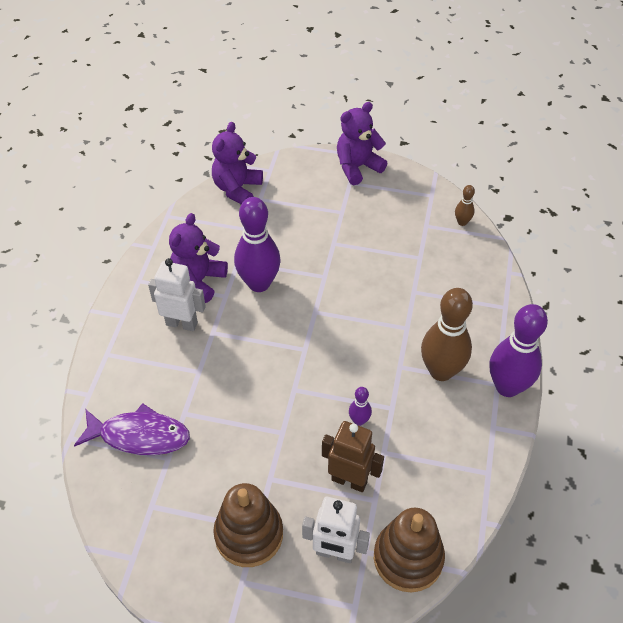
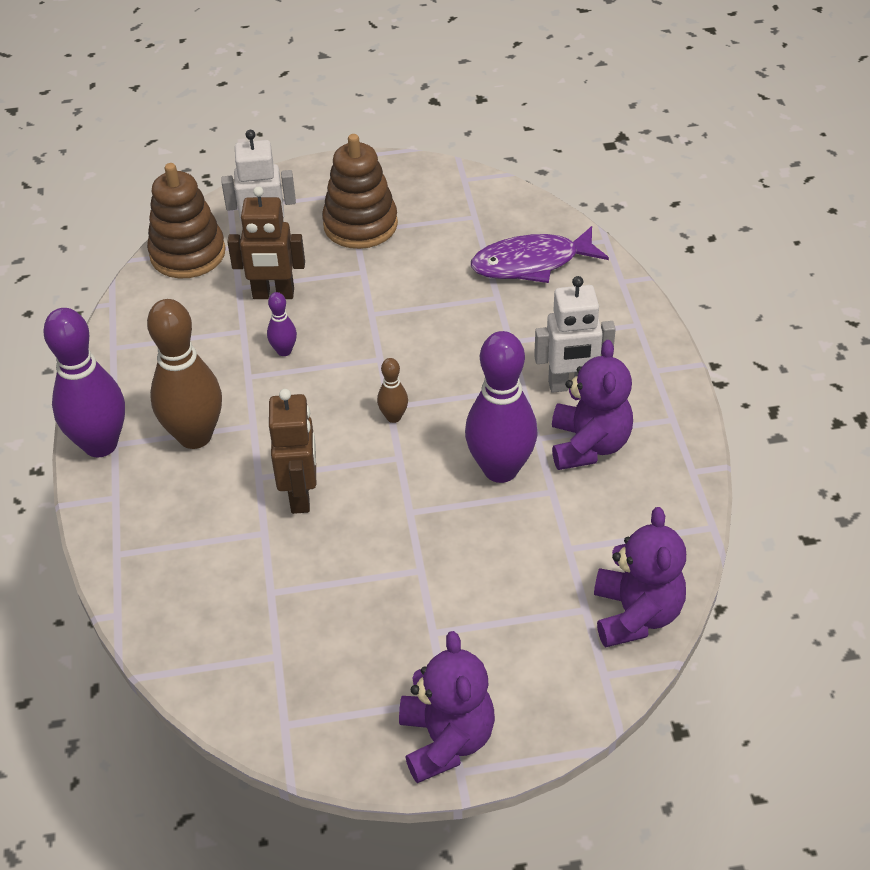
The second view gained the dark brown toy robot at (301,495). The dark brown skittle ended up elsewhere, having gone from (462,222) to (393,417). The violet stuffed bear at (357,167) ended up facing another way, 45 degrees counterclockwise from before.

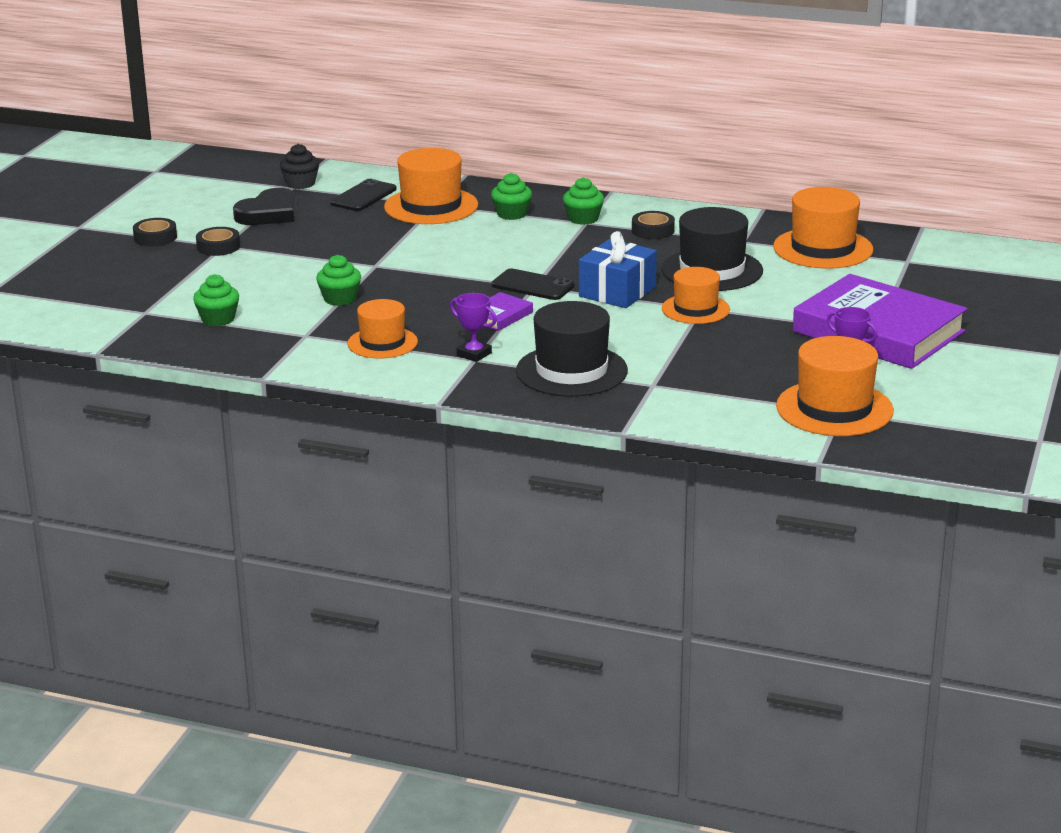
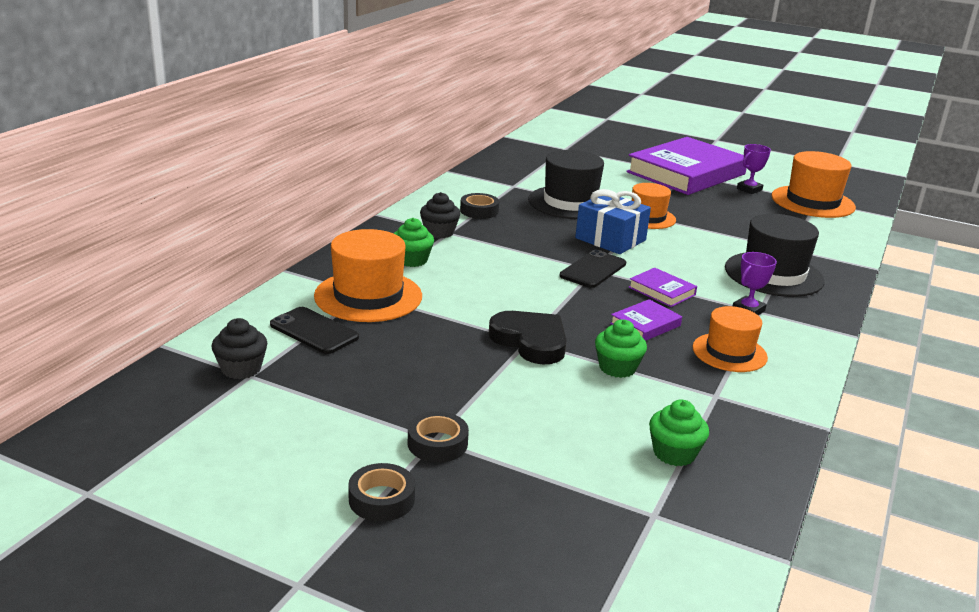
What was the leaf-green fairy cake at (583,219) turned into the ebony fairy cake at (439,232). The ebony heart ended up elsewhere, having gone from (269,213) to (530,341). The second view gained the violet book at (645,325). The second view lost the orange hat at (823,248).

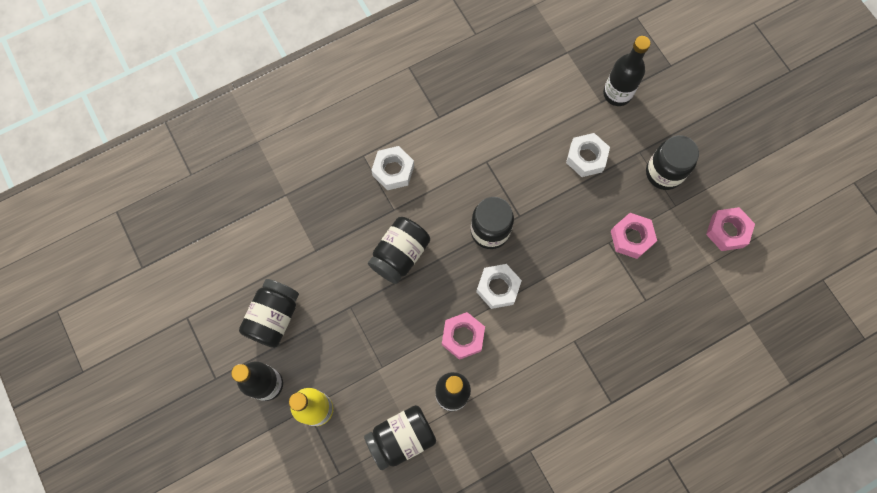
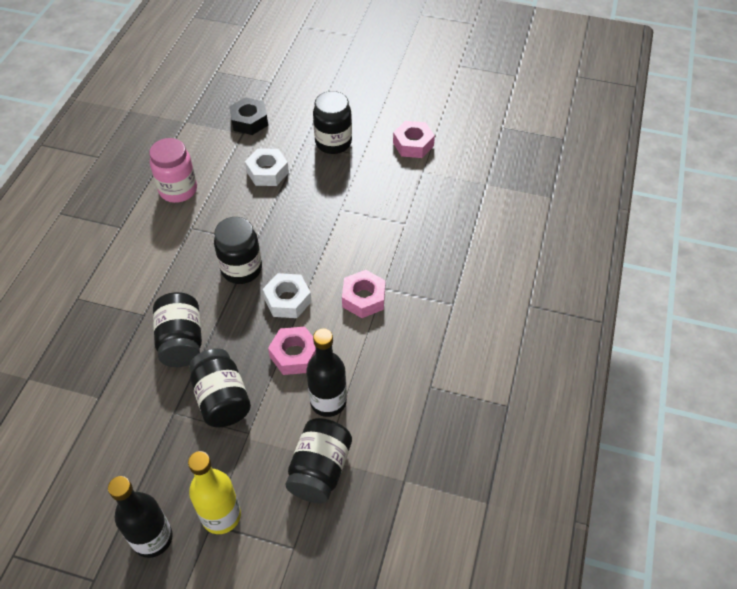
The second view gained the rosy jar at (178,190). The ebony jar ended up elsewhere, having gone from (274,317) to (222,399). Where the ebony flask stood at (617,94), the ebony hexagon nut came to stand at (249,121). The rosy hexagon nut ended up elsewhere, having gone from (631,238) to (363,298). The second view lost the snow-white hexagon nut at (393,171).

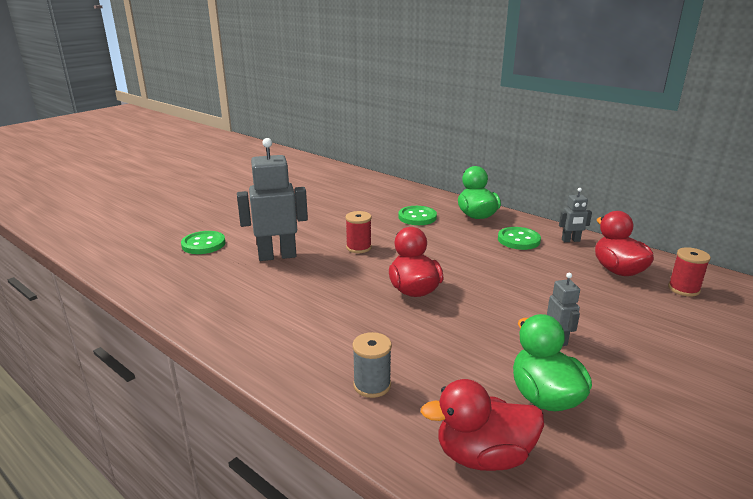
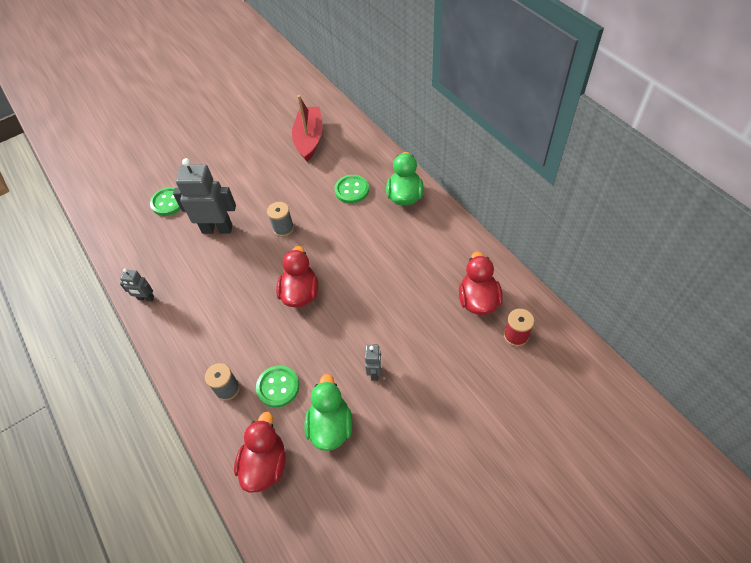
The gray toy robot ended up elsewhere, having gone from (570,240) to (146,298). The scarlet duck at (483,456) ended up facing another way, 90 degrees clockwise from before. The leaf-green button ended up elsewhere, having gone from (518,240) to (278,387). What was the scarlet bobbin at (358,247) turned into the gray bobbin at (283,228). The second view gained the scarlet sailboat at (309,139).

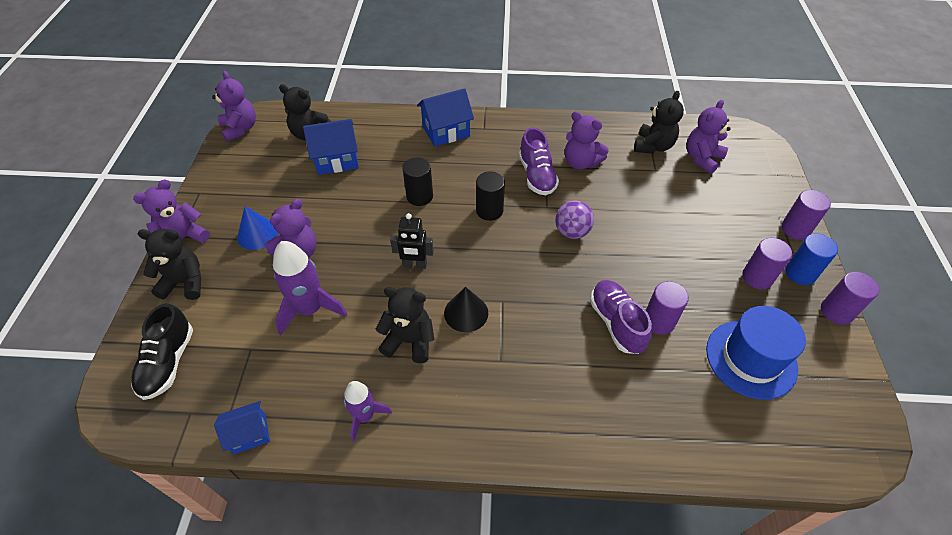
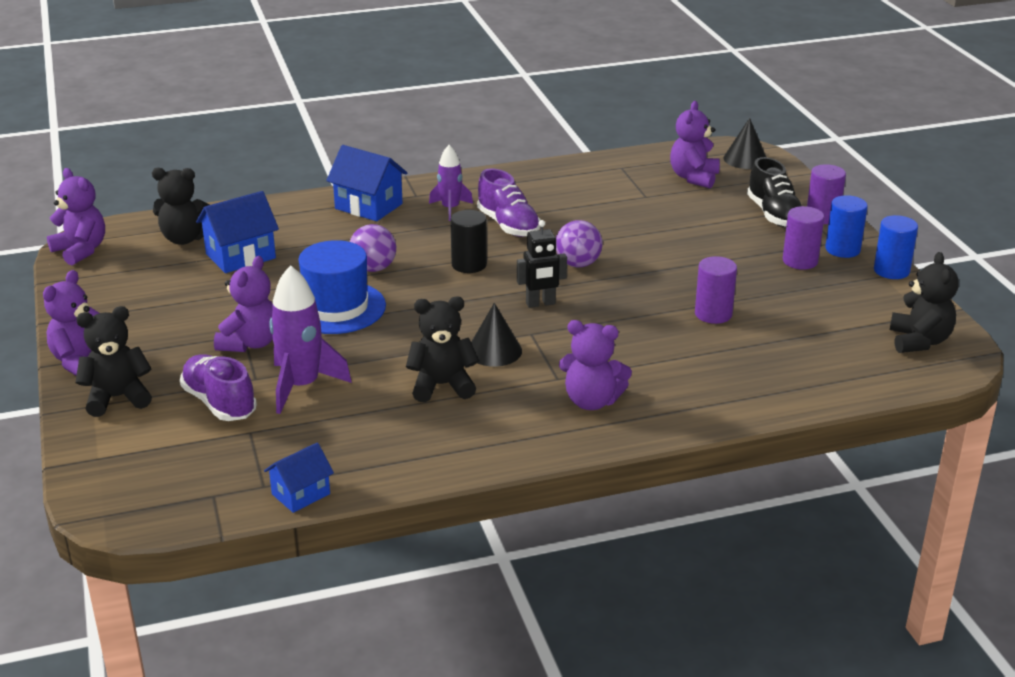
The violet sneaker ended up elsewhere, having gone from (616,323) to (219,403). The royal blue hat ended up elsewhere, having gone from (751,359) to (336,308). The royal blue cottage at (446,131) ended up facing another way, 75 degrees clockwise from before. Where the ebony cylinder shape stood at (419,196), the violet ball came to stand at (373,268). The violet spaceship ended up elsewhere, having gone from (365,416) to (450,209). The ebony toy robot ended up elsewhere, having gone from (415,265) to (540,303). The violet stuffed bear ended up elsewhere, having gone from (580,162) to (591,401). The second view gained the ebony solid cone at (745,159). The ebony sneaker ended up elsewhere, having gone from (168,362) to (774,214). What was the violet cylinder shape at (836,311) turned into the royal blue cylinder shape at (891,270). The ebony stuffed bear ended up elsewhere, having gone from (653,146) to (919,341). The second view lost the royal blue solid cone at (257,234).

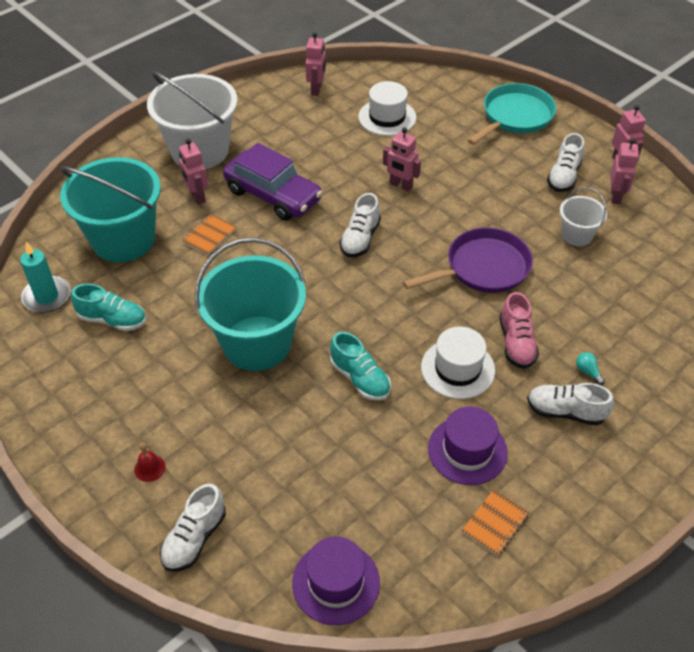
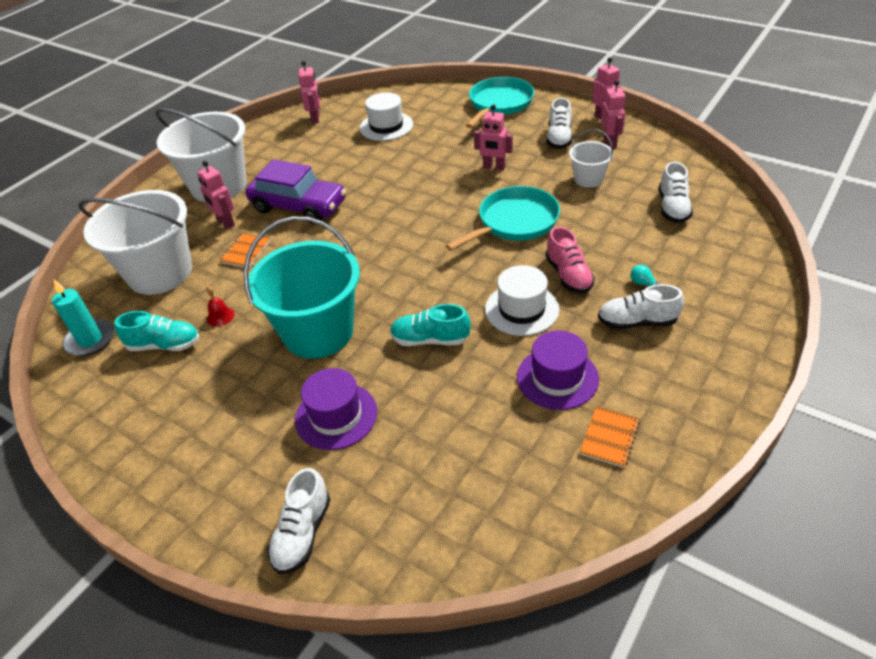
What was the aqua sand bucket at (123,239) turned into the snow-white sand bucket at (160,273). The scarlet bell ended up elsewhere, having gone from (149,468) to (220,316). The violet hat ended up elsewhere, having gone from (336,582) to (336,416). The aqua sneaker at (360,378) ended up facing another way, 150 degrees clockwise from before. What was the violet skillet at (483,268) turned into the aqua skillet at (514,222). The rosy toy robot ended up elsewhere, having gone from (400,185) to (494,167). The snow-white sneaker ended up elsewhere, having gone from (360,239) to (673,208).

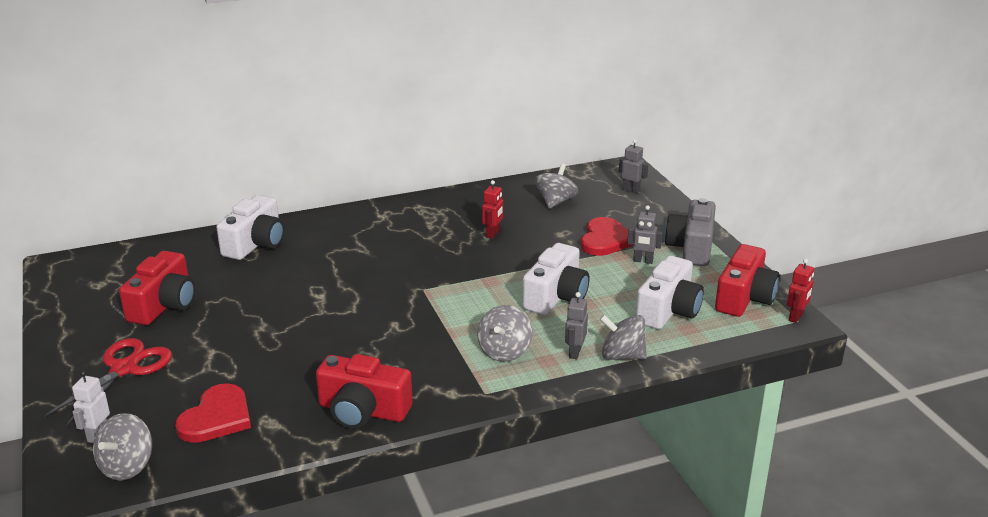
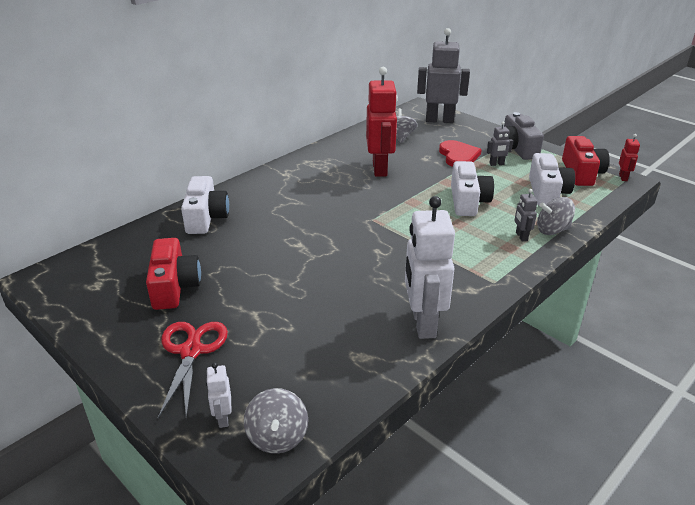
The size of the scarlet toy robot at (493,234) changed by a factor of 2.24. Where the scarlet photo camera stood at (363,411), the snow-white toy robot came to stand at (423,323). The size of the gray toy robot at (631,190) changed by a factor of 2.24. The second view lost the scarlet heart at (217,417). The second view lost the gray spinning top at (504,351).

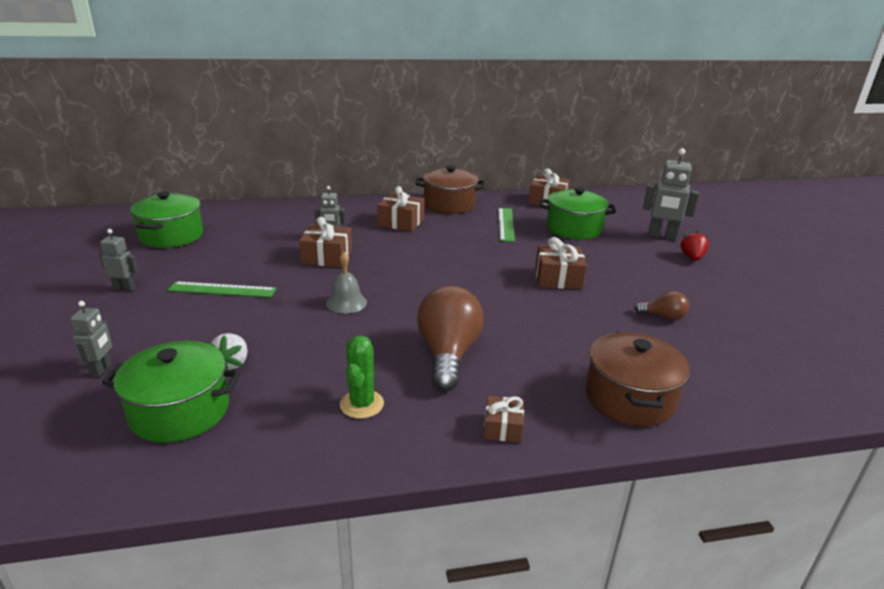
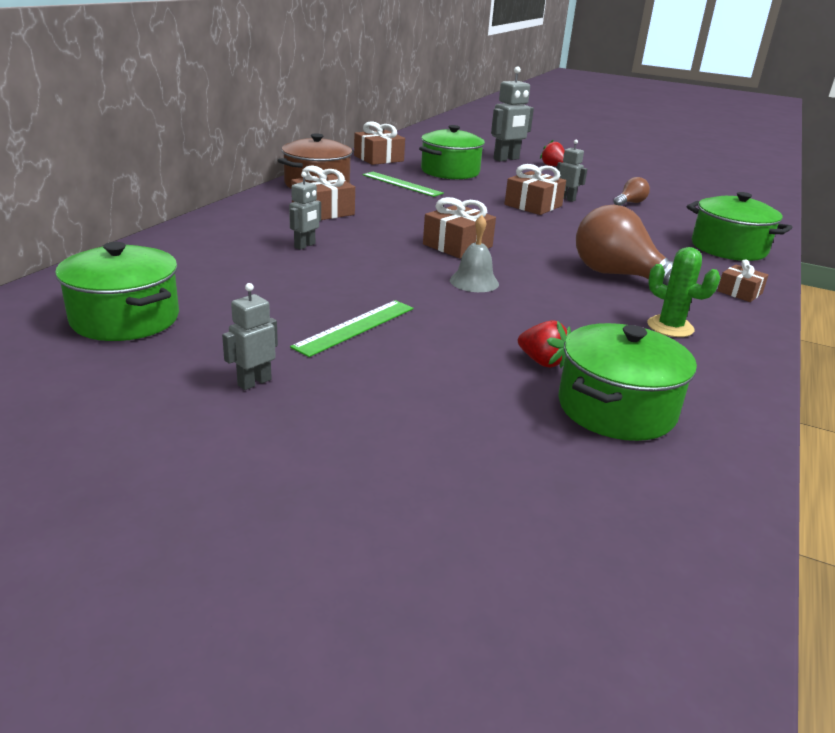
The dark brown present ended up elsewhere, having gone from (327,257) to (457,245). What was the snow-white toy strawberry at (232,363) turned into the scarlet toy strawberry at (542,362). The gray toy robot ended up elsewhere, having gone from (102,369) to (566,199). What was the dark brown pot at (629,398) turned into the leaf-green pot at (728,248).

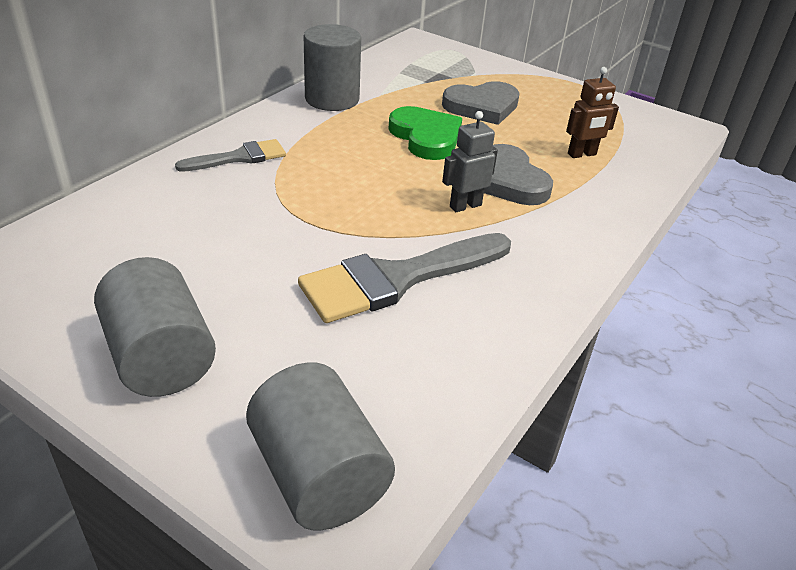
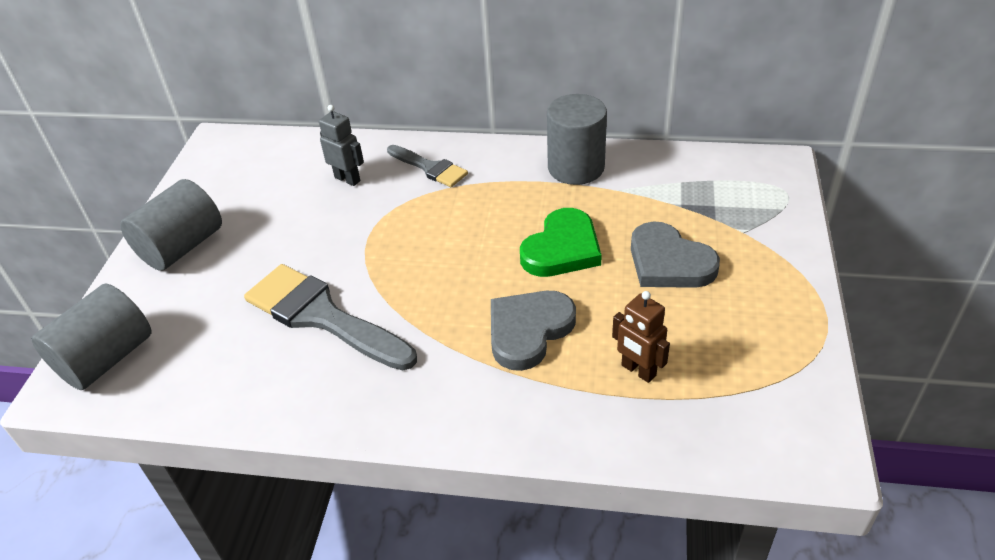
The gray toy robot ended up elsewhere, having gone from (465,206) to (347,179).

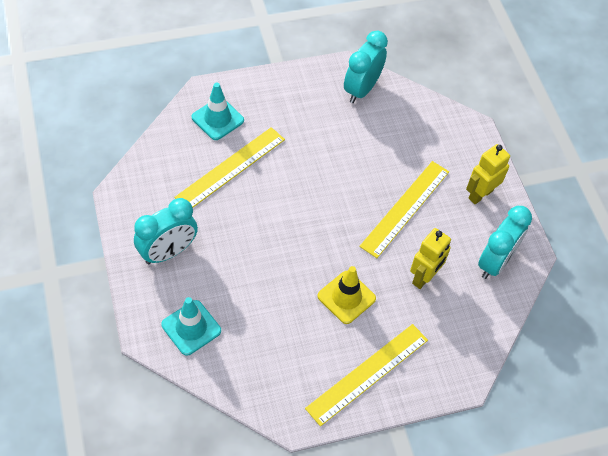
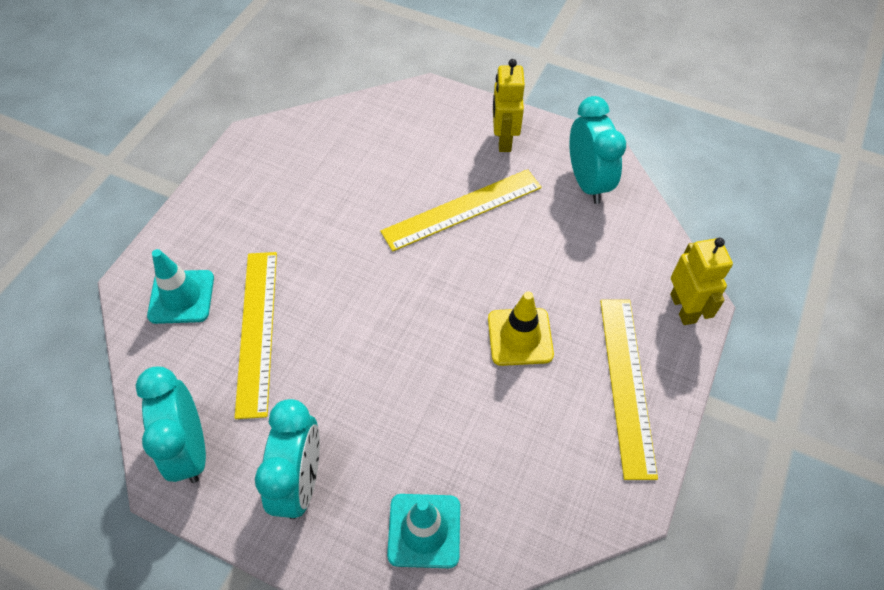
The aqua clock ended up elsewhere, having gone from (361,89) to (190,448). The bright yellow straightedge at (405,208) ended up facing another way, 75 degrees clockwise from before. The bright yellow toy robot ended up elsewhere, having gone from (424,277) to (683,308).

